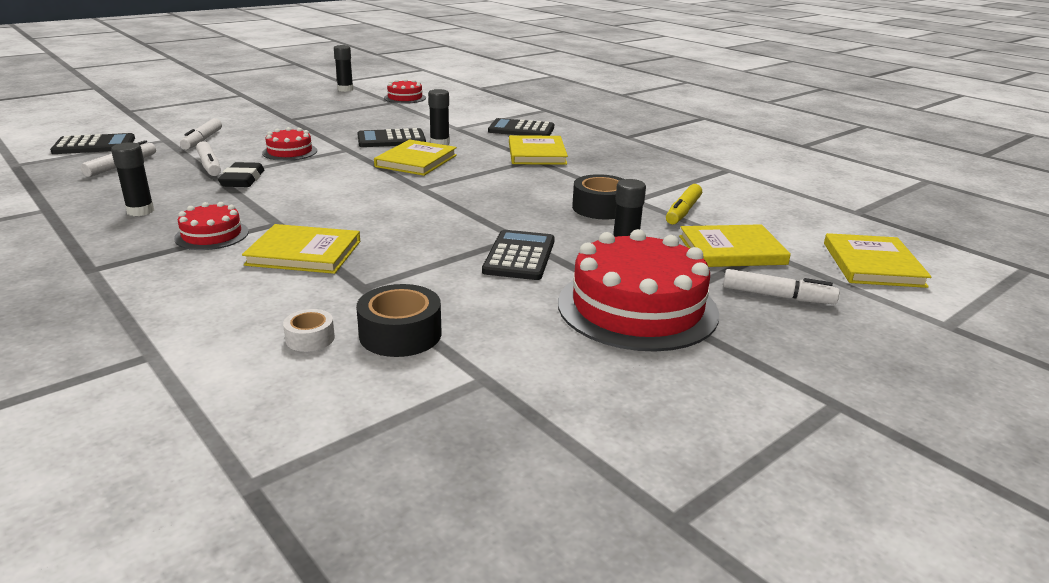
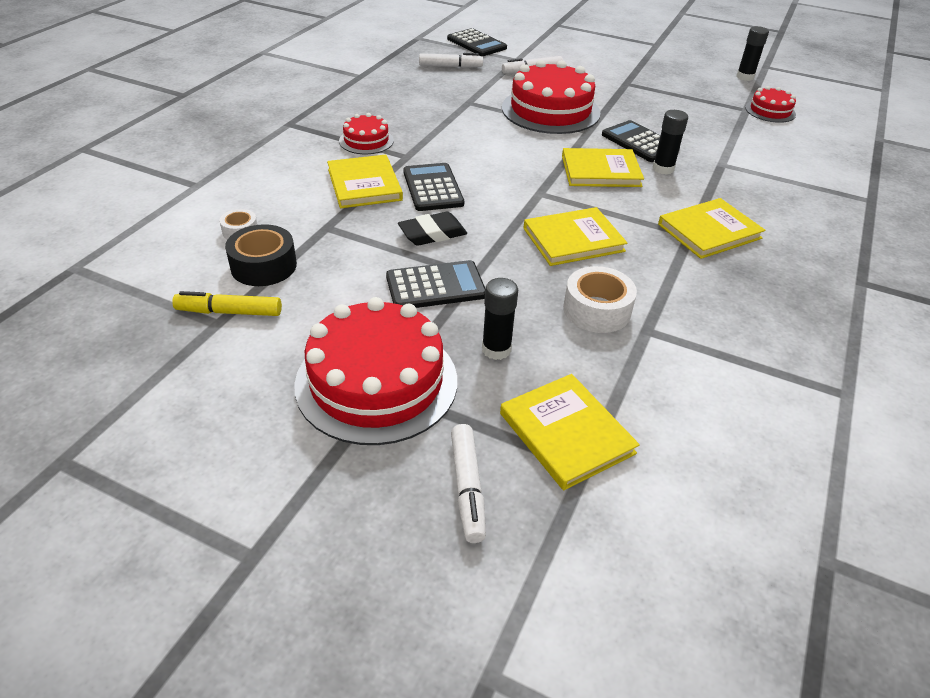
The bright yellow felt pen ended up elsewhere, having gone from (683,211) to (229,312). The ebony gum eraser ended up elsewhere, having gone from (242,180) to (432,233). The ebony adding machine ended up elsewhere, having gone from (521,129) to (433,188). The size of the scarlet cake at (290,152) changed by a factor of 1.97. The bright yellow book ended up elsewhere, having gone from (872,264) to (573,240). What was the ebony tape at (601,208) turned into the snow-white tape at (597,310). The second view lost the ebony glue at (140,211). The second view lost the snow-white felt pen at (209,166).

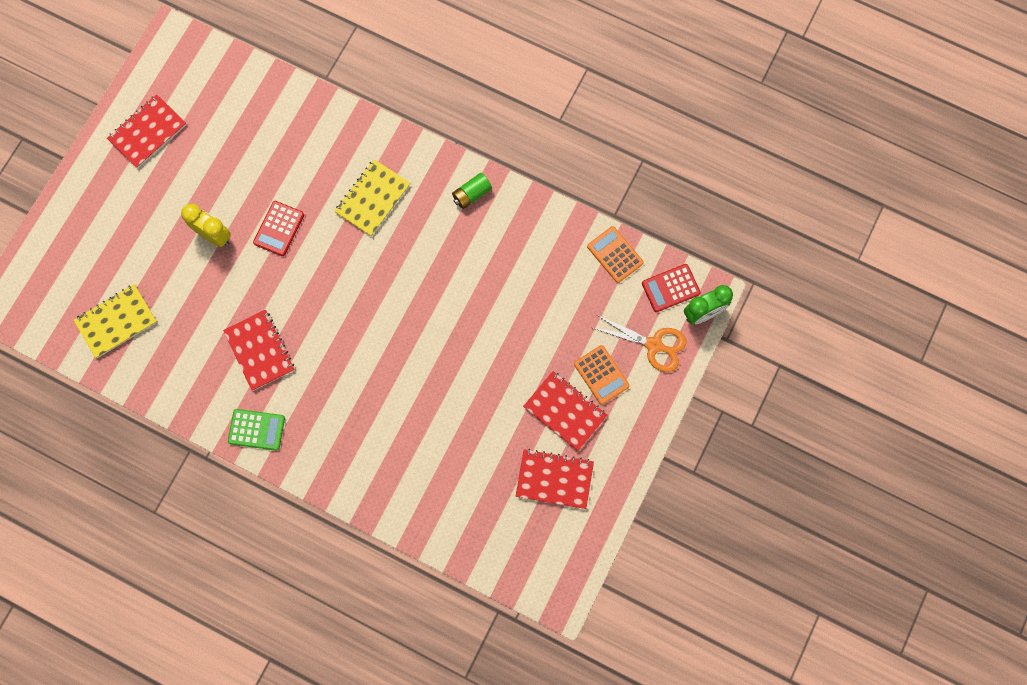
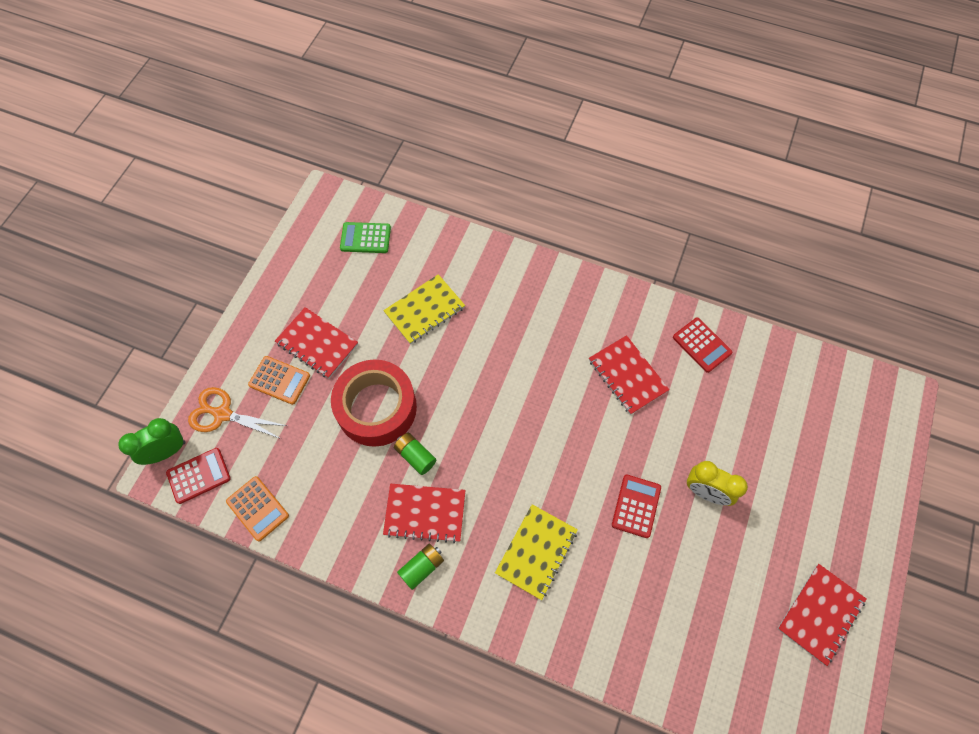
The orange adding machine at (601,375) ended up facing another way, 150 degrees clockwise from before. The second view gained the scarlet tape at (376,408). The leaf-green adding machine ended up elsewhere, having gone from (256,430) to (365,238). The bright yellow notebook ended up elsewhere, having gone from (116,321) to (425,310). The scarlet notebook ended up elsewhere, having gone from (554,479) to (425,513). The second view gained the leaf-green battery at (415,456). The second view gained the scarlet adding machine at (701,345).

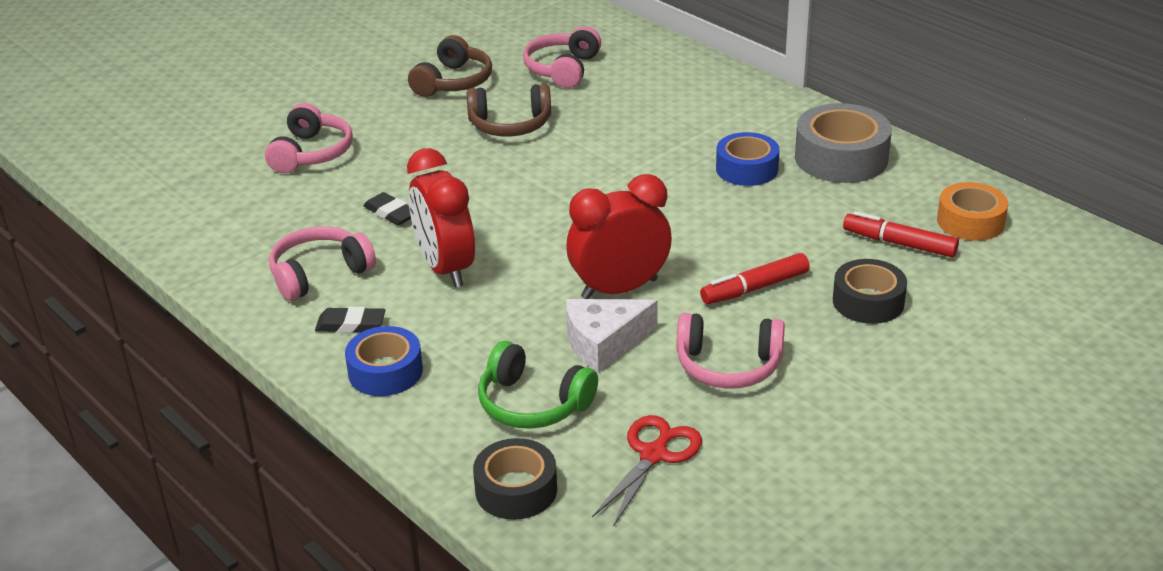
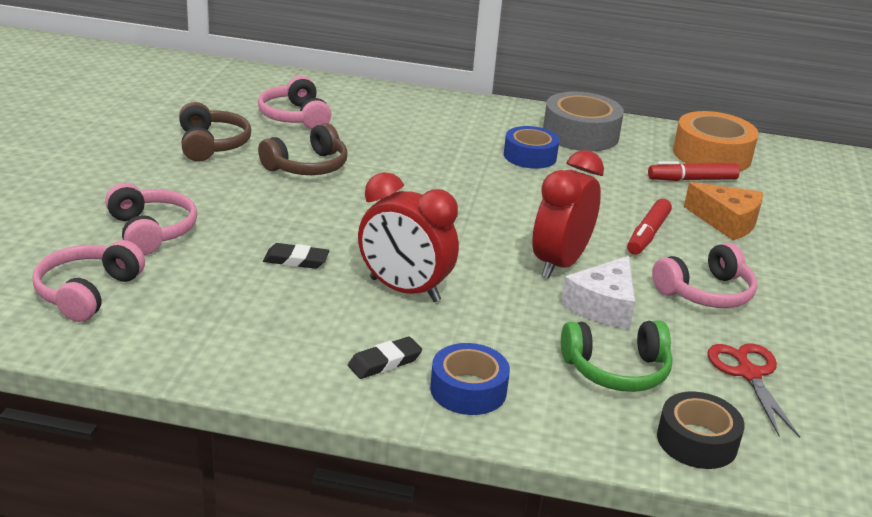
The rosy headset ended up elsewhere, having gone from (319,274) to (87,292). The size of the orange tape at (970,221) changed by a factor of 1.50. Where the ebony tape stood at (868,302), the orange cheese came to stand at (727,222).

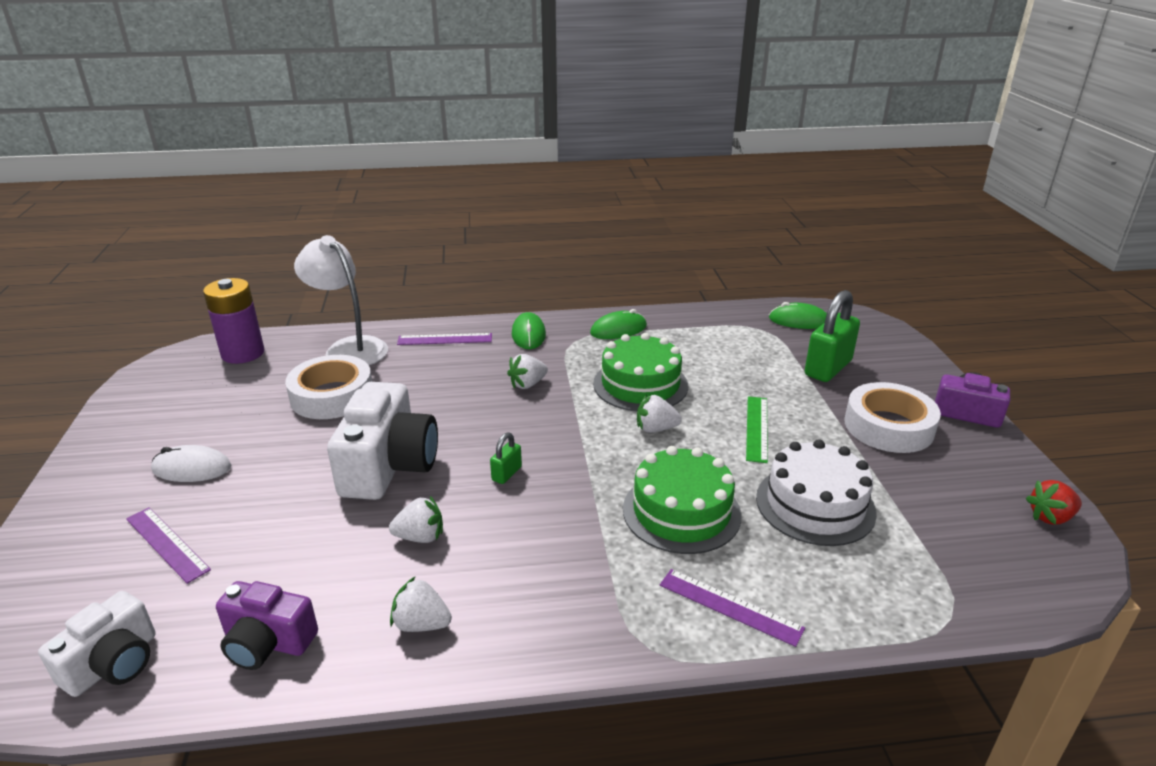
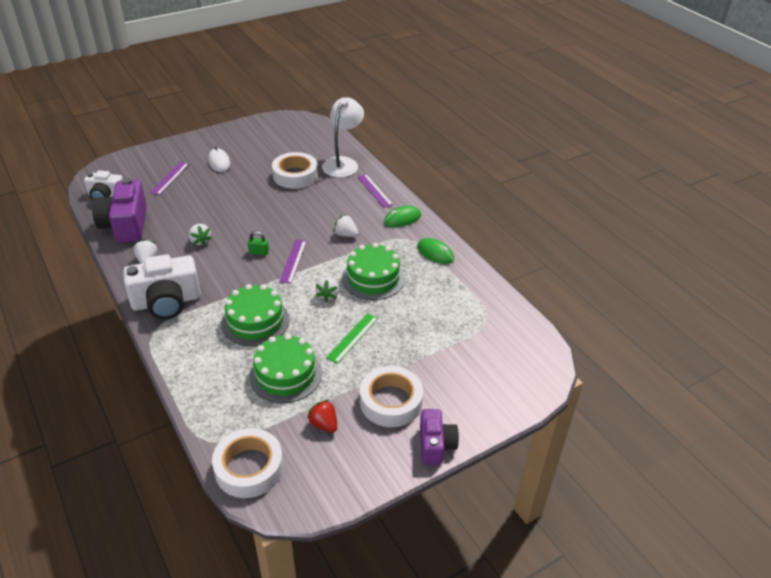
The size of the violet photo camera at (267,642) changed by a factor of 1.65. The snow-white photo camera ended up elsewhere, having gone from (388,465) to (166,302). The second view gained the snow-white tape at (249,468). What was the snow-white cake at (815,504) turned into the leaf-green cake at (285,374). The violet straightedge ended up elsewhere, having gone from (730,606) to (293,261). The scarlet toy strawberry ended up elsewhere, having gone from (1050,517) to (324,424). The snow-white toy strawberry at (655,429) ended up facing another way, 150 degrees counterclockwise from before. The leaf-green straightedge at (756,428) ended up facing another way, 45 degrees counterclockwise from before. The second view lost the violet battery at (243,353). The second view lost the leaf-green computer mouse at (799,321). The second view lost the leaf-green lock at (828,368).

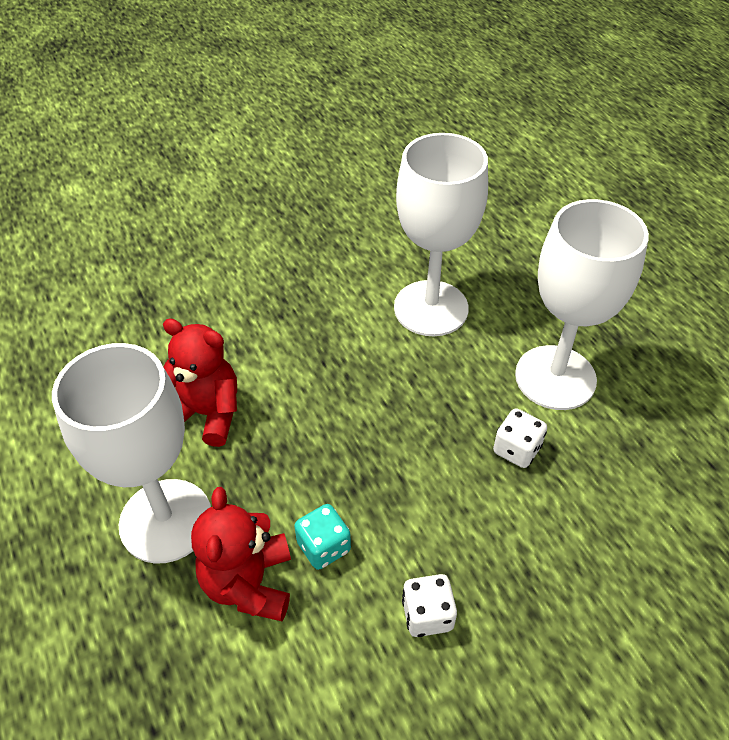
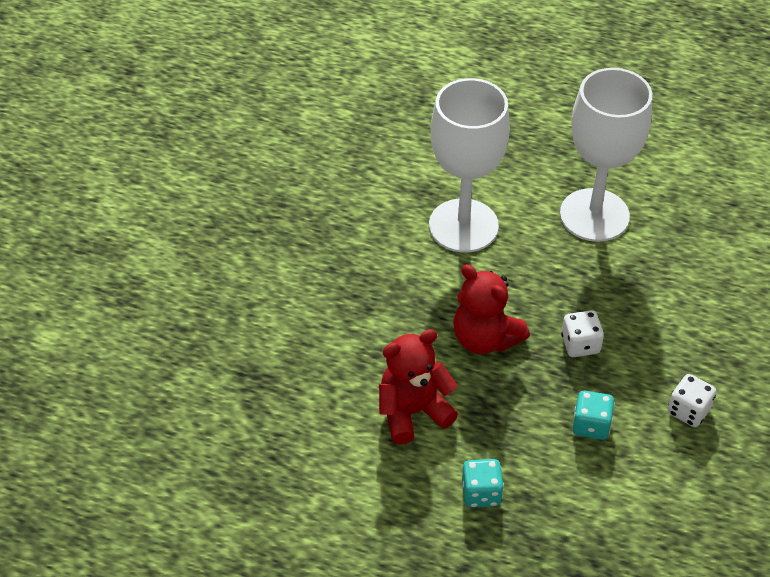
The scarlet stuffed bear ended up elsewhere, having gone from (249,583) to (485,338). Where the snow-white goblet stood at (166,520), the aqua game die came to stand at (481,493). The snow-white game die ended up elsewhere, having gone from (516,449) to (580,344).

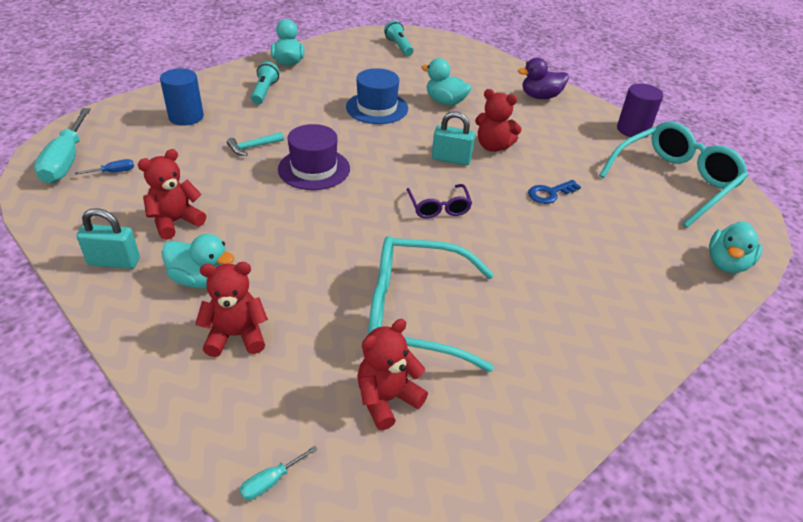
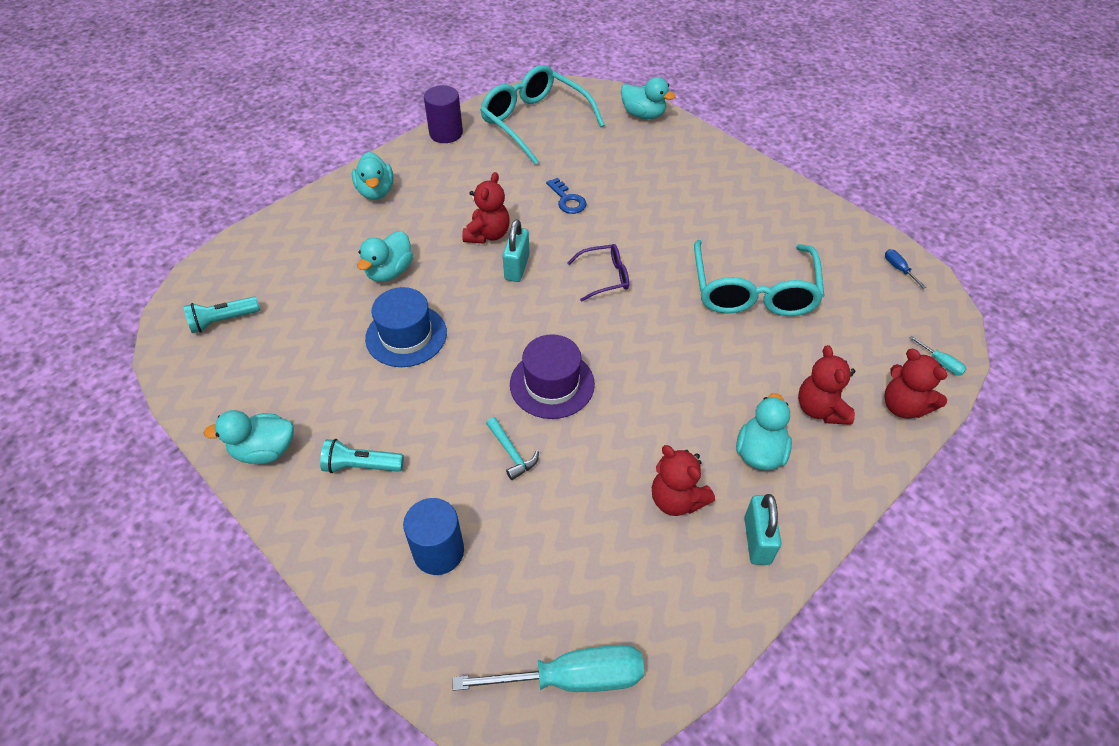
What was the violet duck at (540,96) turned into the aqua duck at (376,191). The scarlet stuffed bear ended up elsewhere, having gone from (387,399) to (903,406). The royal blue hand screwdriver ended up elsewhere, having gone from (113,172) to (898,269).

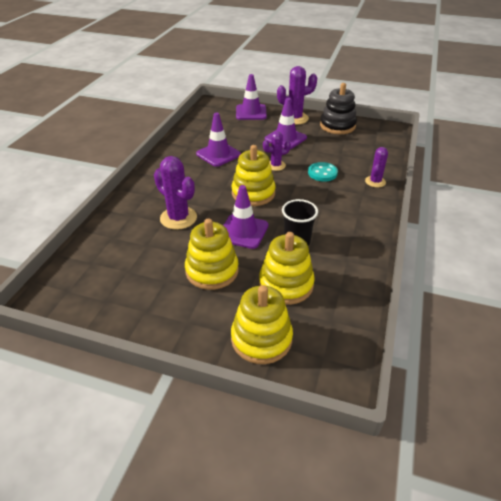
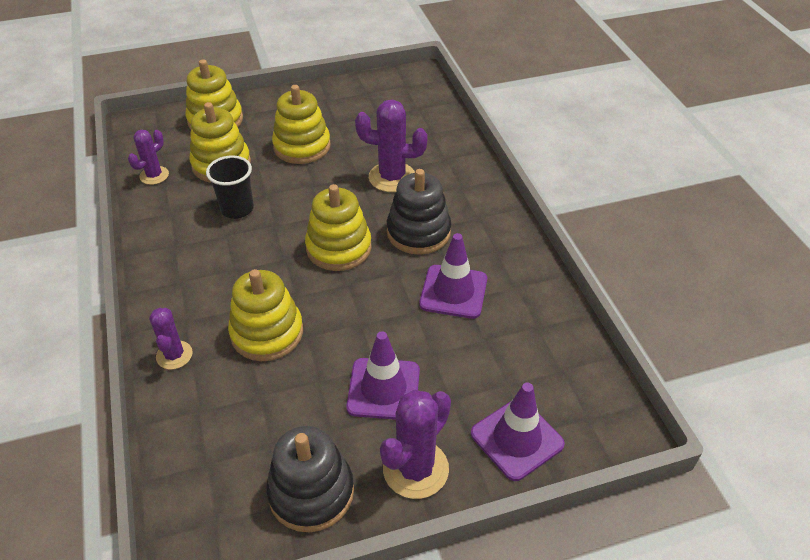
The violet cactus ended up elsewhere, having gone from (276,165) to (154,175). Where the aqua button stood at (322,173), the bright yellow ring stacker came to stand at (267,333). The second view gained the ebony ring stacker at (418,232). The second view lost the violet road cone at (243,231).

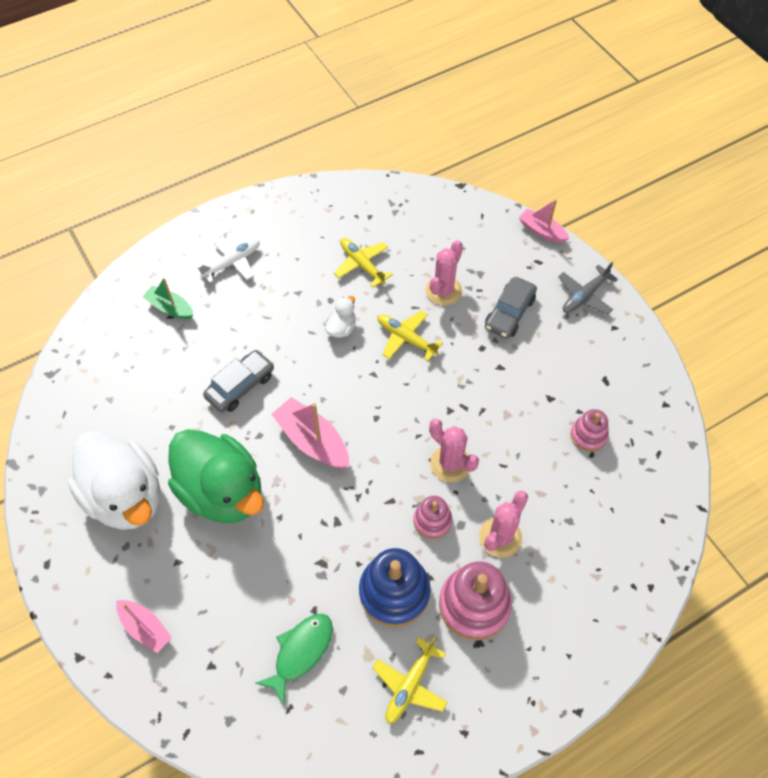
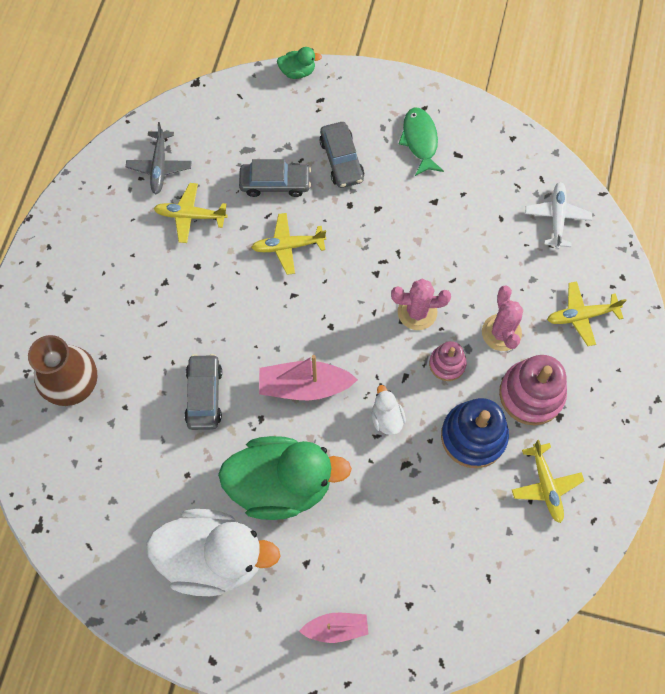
Where the leaf-green sailboat stood at (170,308), the dark brown flower vase came to stand at (75,386). The gray aeroplane ended up elsewhere, having gone from (584,296) to (159,166). Where the rosy cactus stood at (443,291), the gray automobile came to stand at (275,183). Where the rosy sailboat stood at (542,231), the leaf-green duck came to stand at (298,71). The snow-white duck ended up elsewhere, having gone from (341,328) to (387,418). The leaf-green fish figure ended up elsewhere, having gone from (301,652) to (420,140). The snow-white aeroplane ended up elsewhere, having gone from (232,263) to (557,218). The second view gained the bright yellow aeroplane at (582,315). The second view lost the rosy ring stacker at (588,435).

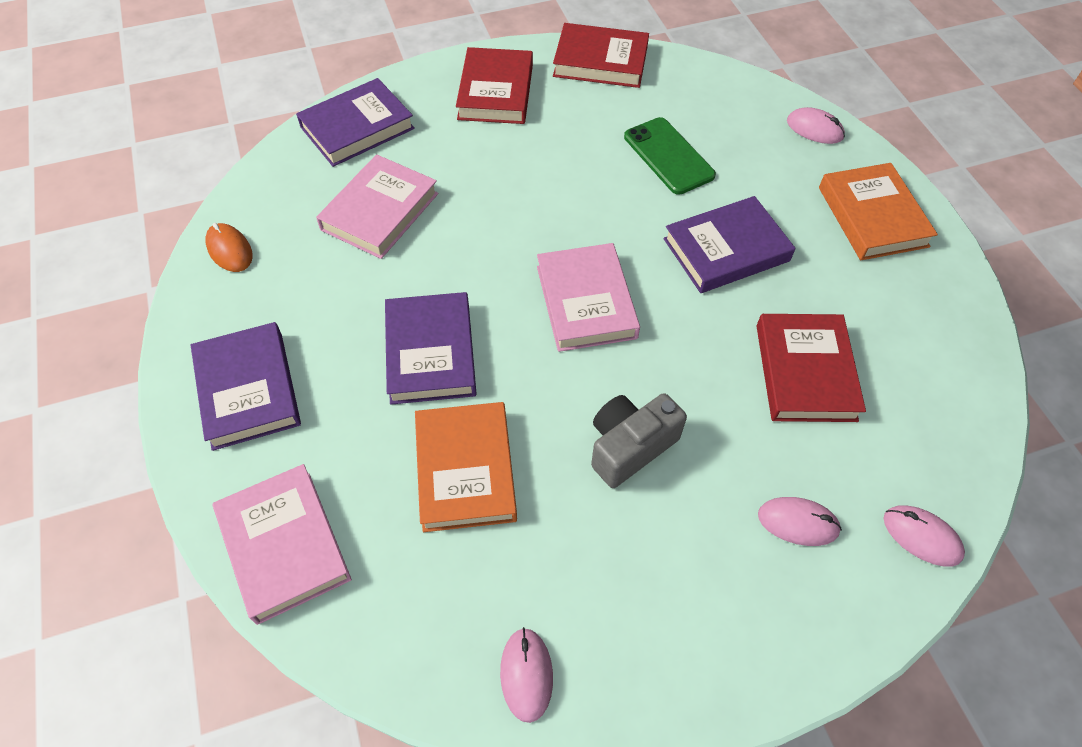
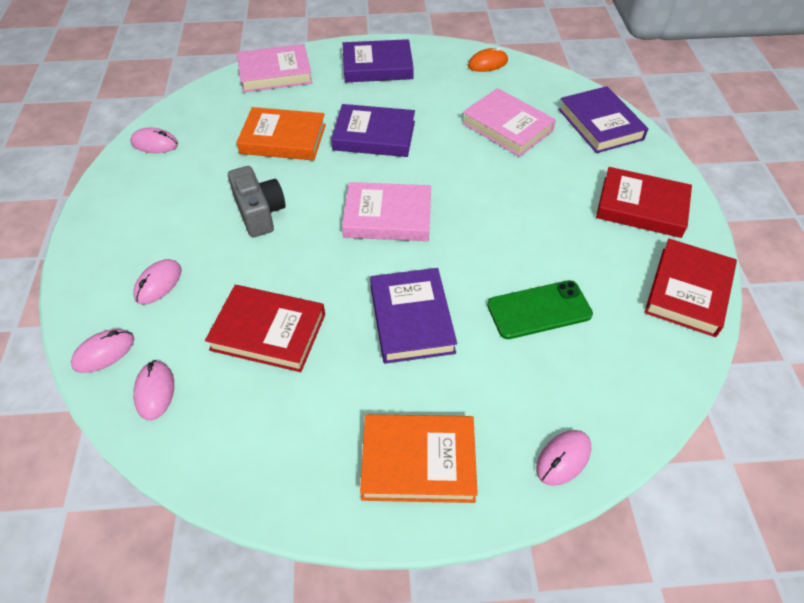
The second view gained the rosy computer mouse at (155,391).

